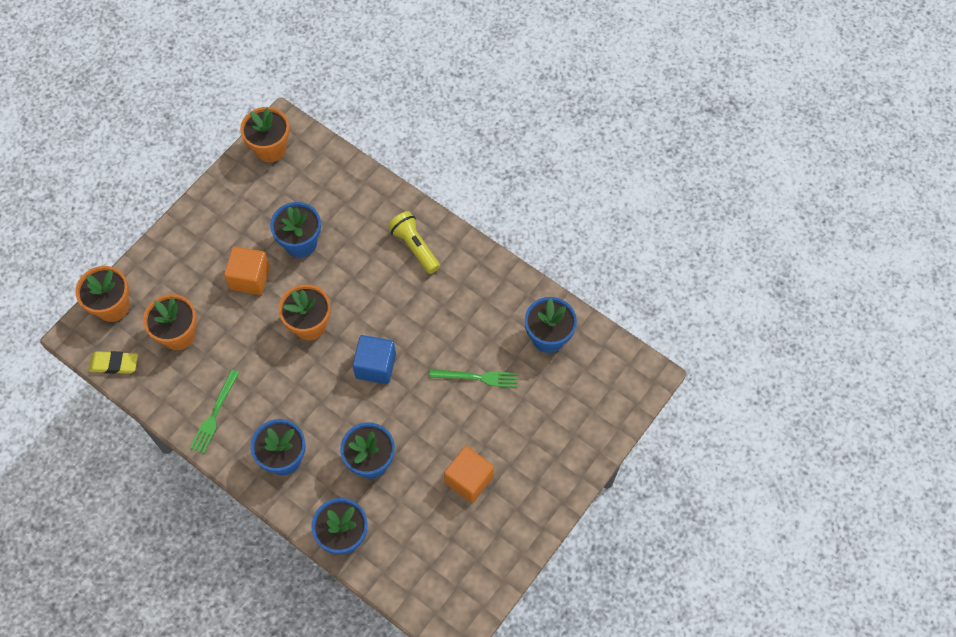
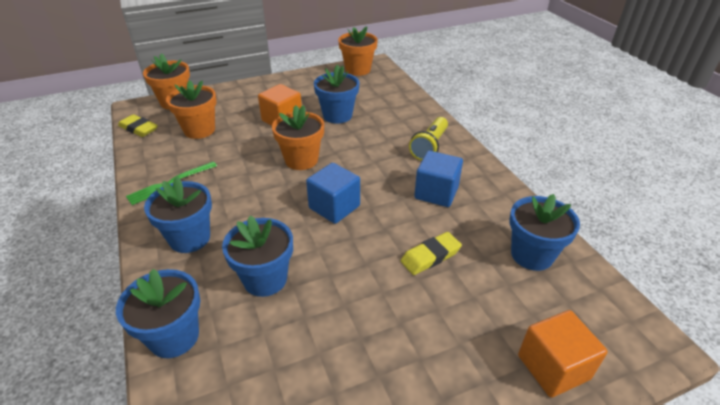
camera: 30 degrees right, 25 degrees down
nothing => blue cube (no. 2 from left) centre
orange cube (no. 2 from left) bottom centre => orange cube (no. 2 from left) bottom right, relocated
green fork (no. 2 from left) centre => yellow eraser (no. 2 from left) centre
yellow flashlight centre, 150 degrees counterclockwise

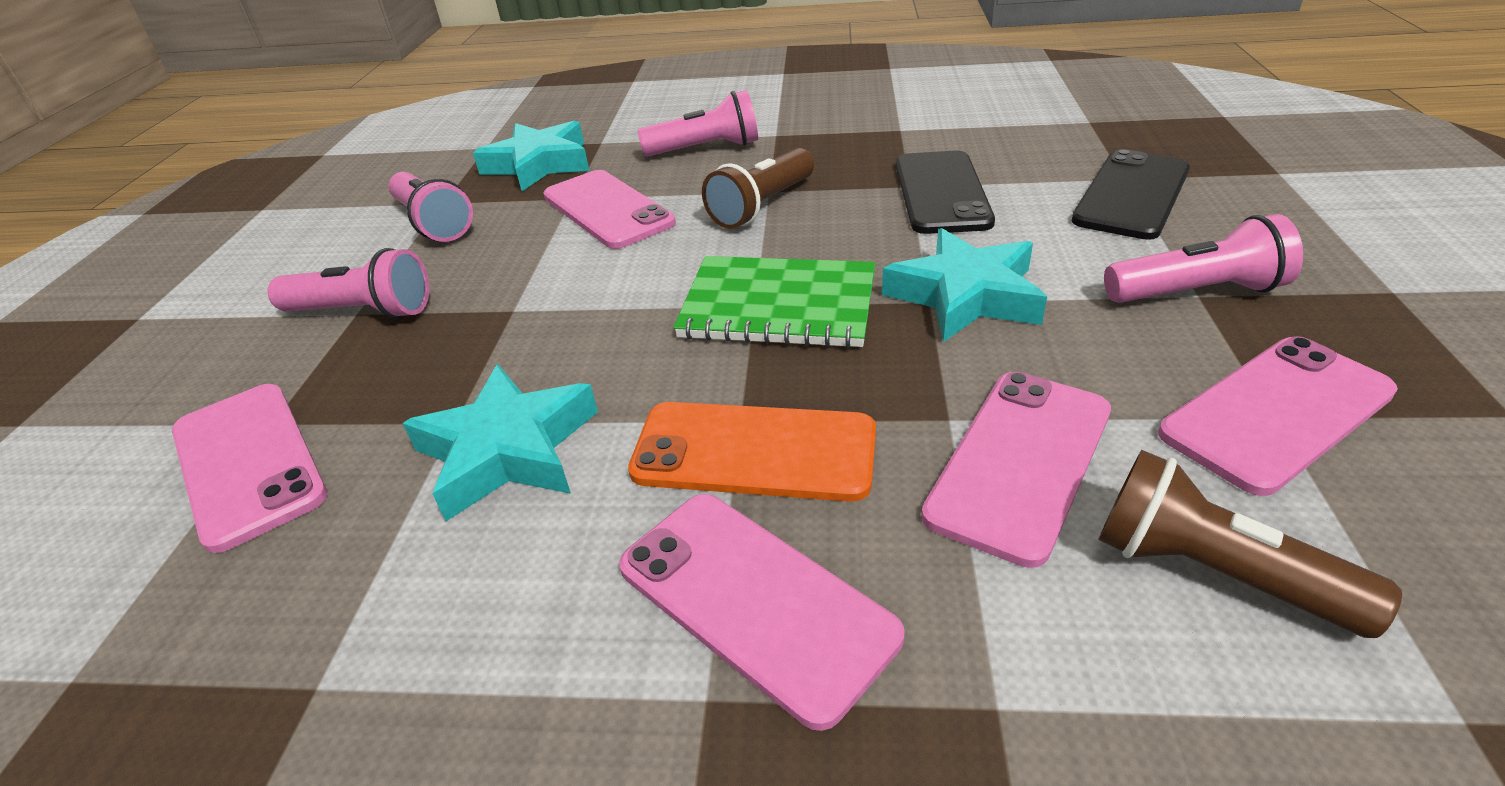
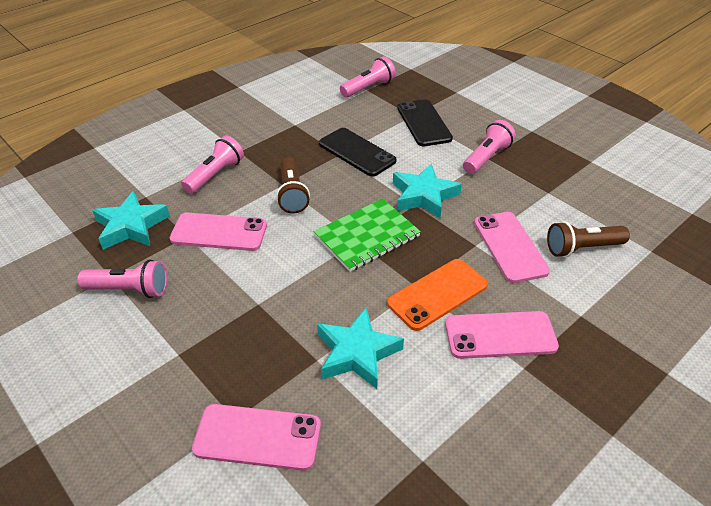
camera: 50 degrees left, 5 degrees up
pink phone (no. 5 from left) middle right => nothing
pink flashlight (no. 1 from left in the first image) middle left => pink flashlight (no. 3 from left) top centre, relocated

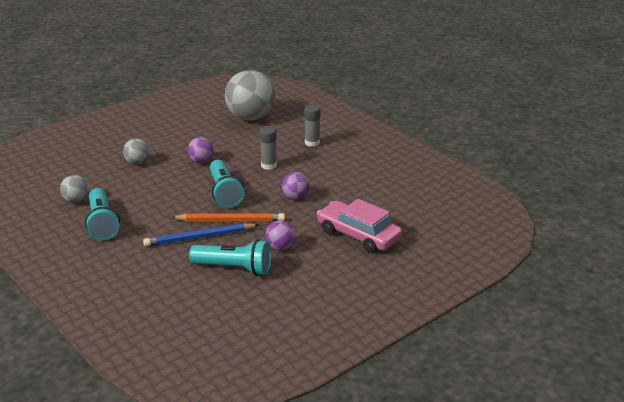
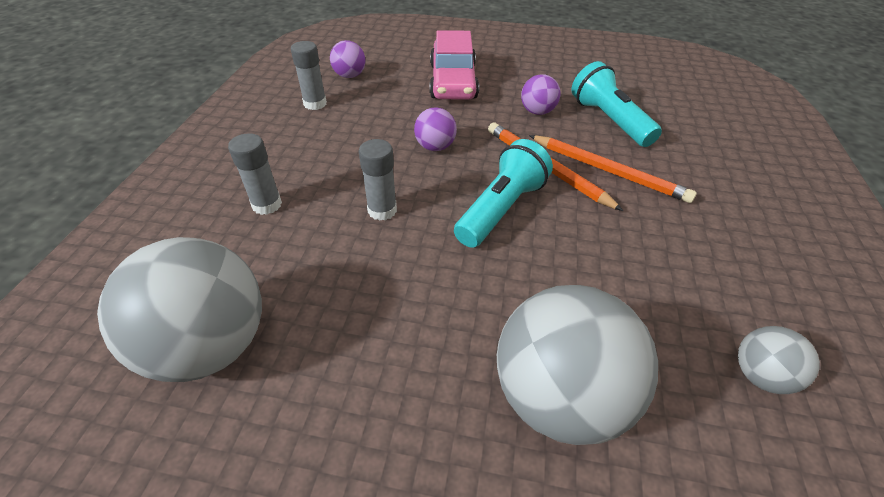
camera: 130 degrees left, 15 degrees up
turquoise flashlight (no. 1 from left) middle left => nothing
nothing => grey glue stick (no. 2 from left) top centre
purple ball (no. 1 from left) middle left => purple ball (no. 1 from left) top centre, relocated
blue pencil middle left => orange pencil (no. 2 from left) middle right
grey ball (no. 2 from left) middle left => grey ball (no. 2 from left) bottom centre, x2.09

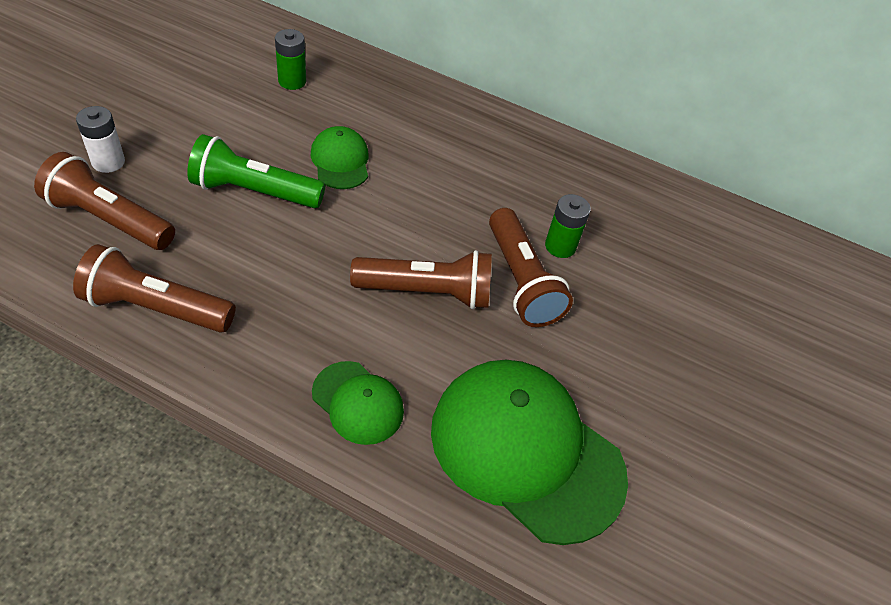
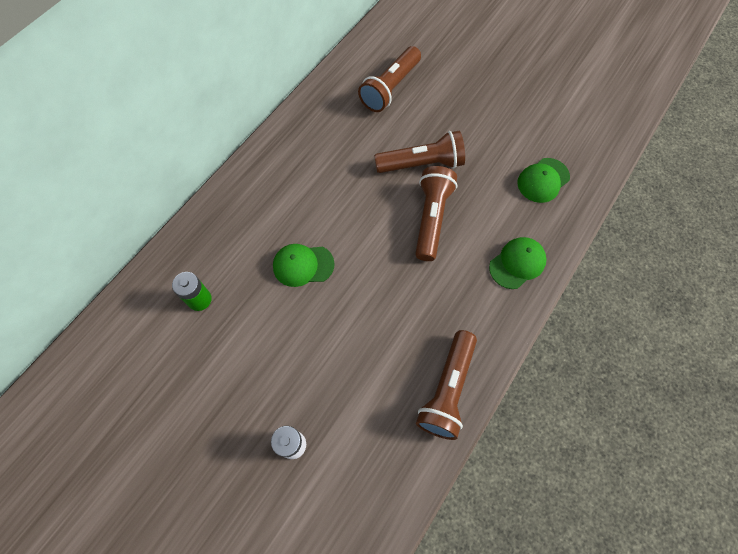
camera: 75 degrees left, 15 degrees up
green flashlight top left => nothing
green battery (no. 2 from left) centre => nothing
brown flashlight (no. 1 from left) top left => brown flashlight (no. 1 from left) top centre, relocated
green cap (no. 3 from left) bottom centre => green cap (no. 3 from left) top right, x0.49

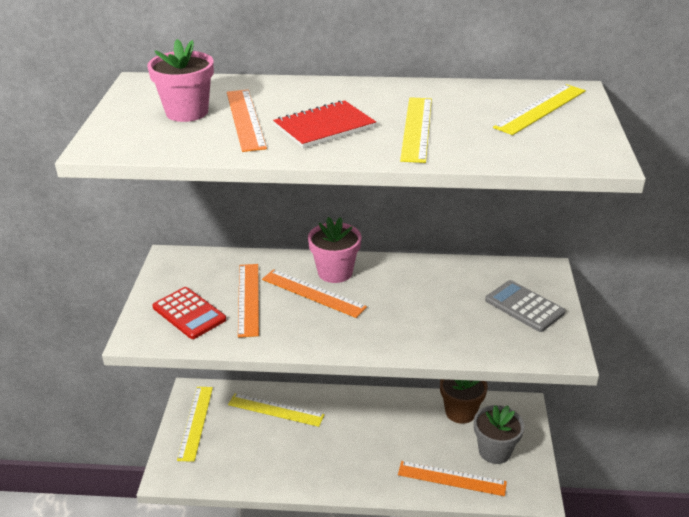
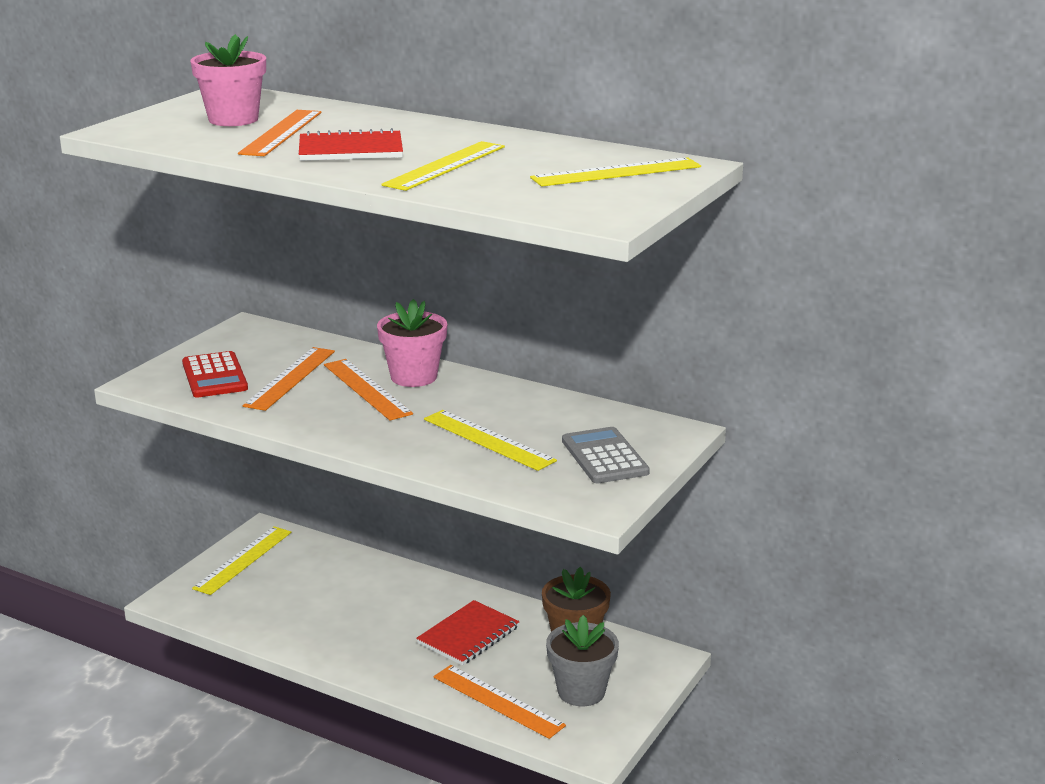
camera: 25 degrees right, 10 degrees down
nothing => red notebook (no. 2 from left) bottom centre
yellow ruler (no. 2 from left in the first image) bottom centre => yellow ruler (no. 3 from left) centre, relocated

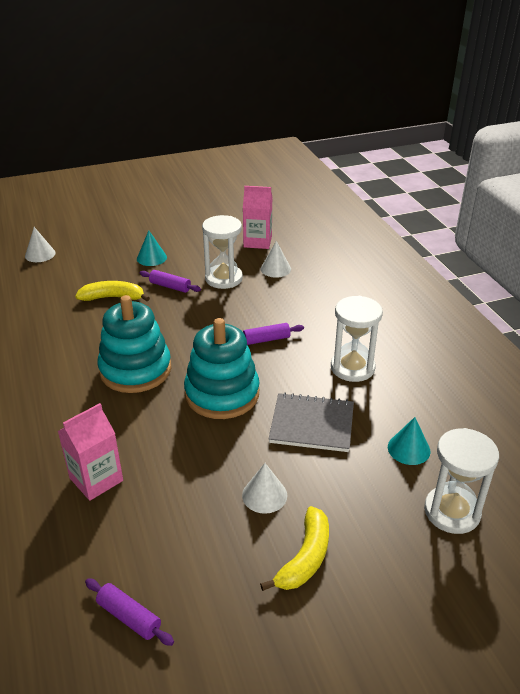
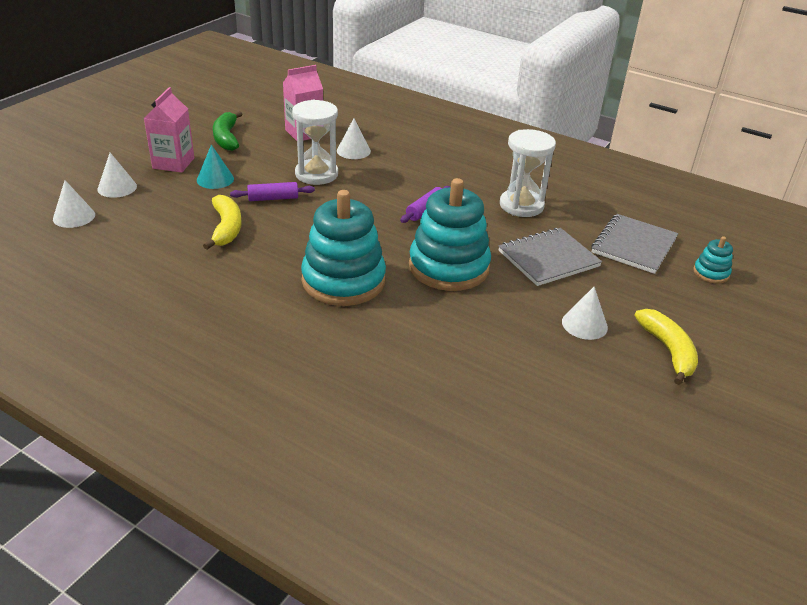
camera: 40 degrees left, 0 degrees up
purple rolling pin (no. 1 from left) bottom left => nothing
nothing => white cone (no. 2 from left) top left
nothing => green banana top left
pink carton (no. 1 from left) middle left => pink carton (no. 1 from left) top left, relocated
turquoise cone (no. 2 from left) middle right => grey notebook (no. 2 from left) middle right
white hourglass (no. 3 from left) bottom right => turquoise stacking toy (no. 3 from left) middle right
yellow banana (no. 1 from left) middle left, 120 degrees clockwise

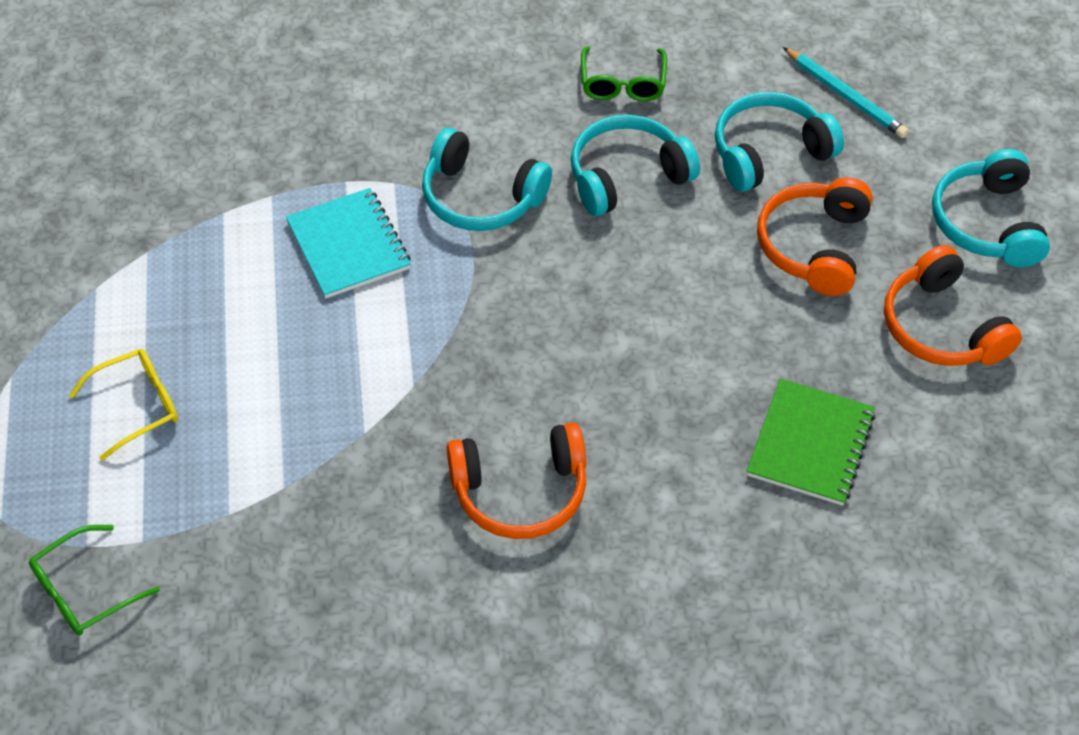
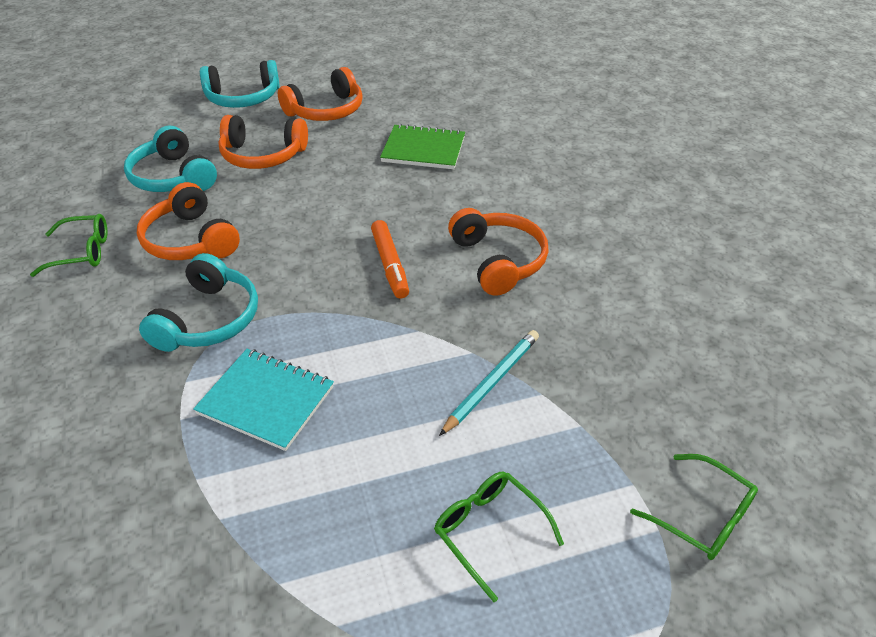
camera: 100 degrees left, 10 degrees down
nothing => orange marker centre
turquoise pencil top right => turquoise pencil centre, relocated
yellow glasses middle left => green glasses (no. 2 from left) bottom centre
turquoise headphones (no. 2 from left) top centre => orange headphones (no. 1 from left) middle left
turquoise notebook top left => turquoise notebook middle left, 60 degrees clockwise

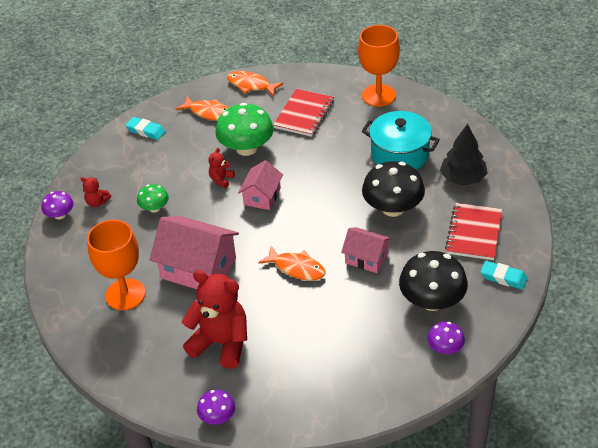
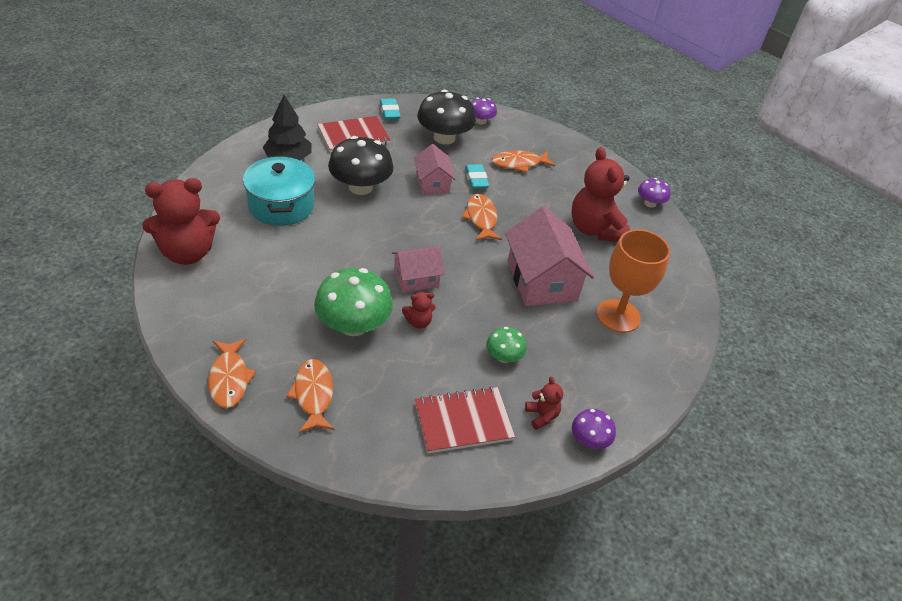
camera: 135 degrees left, 0 degrees up
nothing => orange fish (no. 4 from left) top centre
turquoise eraser (no. 1 from left in the first image) top left => turquoise eraser (no. 2 from left) top centre, relocated
red notebook (no. 1 from left in the first image) top centre => red notebook (no. 2 from left) bottom centre, relocated
orange goblet (no. 2 from left) top centre => red teddy bear (no. 1 from left) middle left

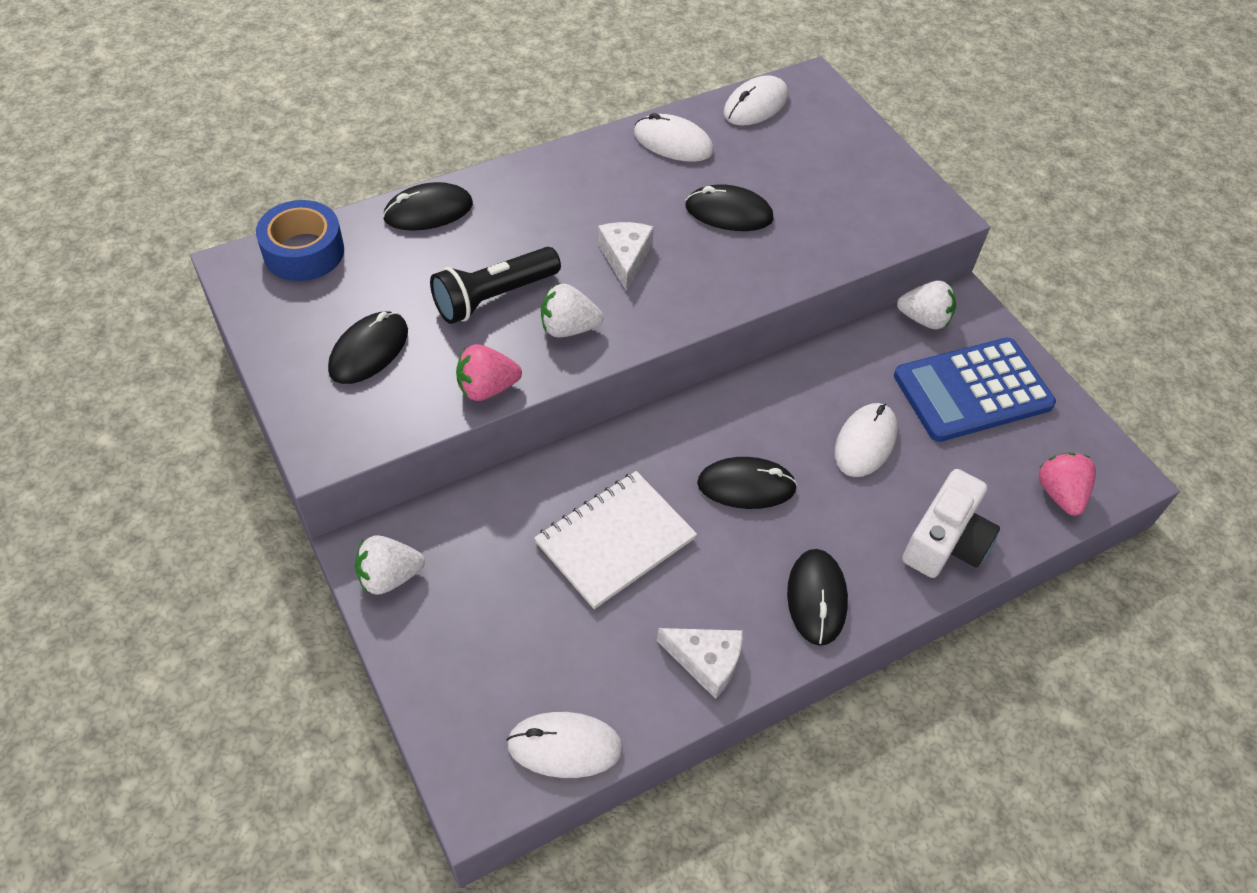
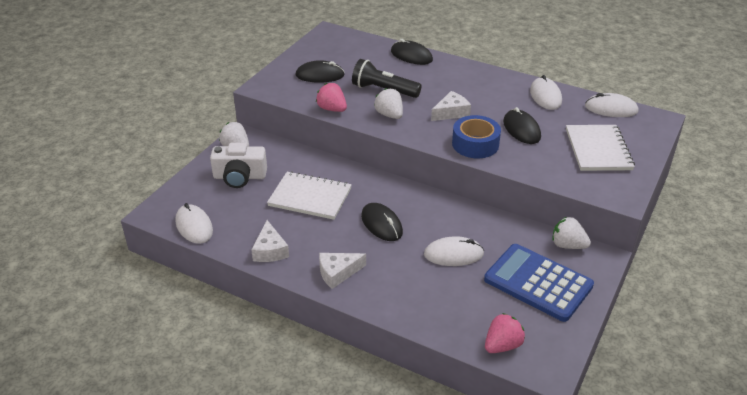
camera: 60 degrees right, 15 degrees down
nothing => white notebook (no. 2 from left) middle right
blue tape top left => blue tape centre, relocated
white camera middle right => white camera middle left, relocated
black mouse (no. 5 from left) bottom centre => white cheese (no. 2 from left) bottom centre
white strawberry (no. 3 from left) middle right, 135 degrees clockwise

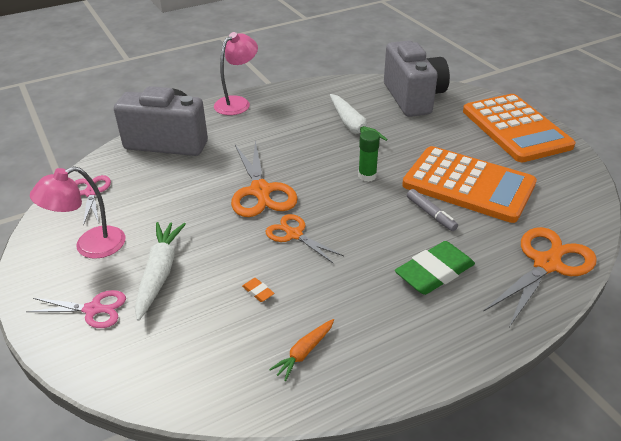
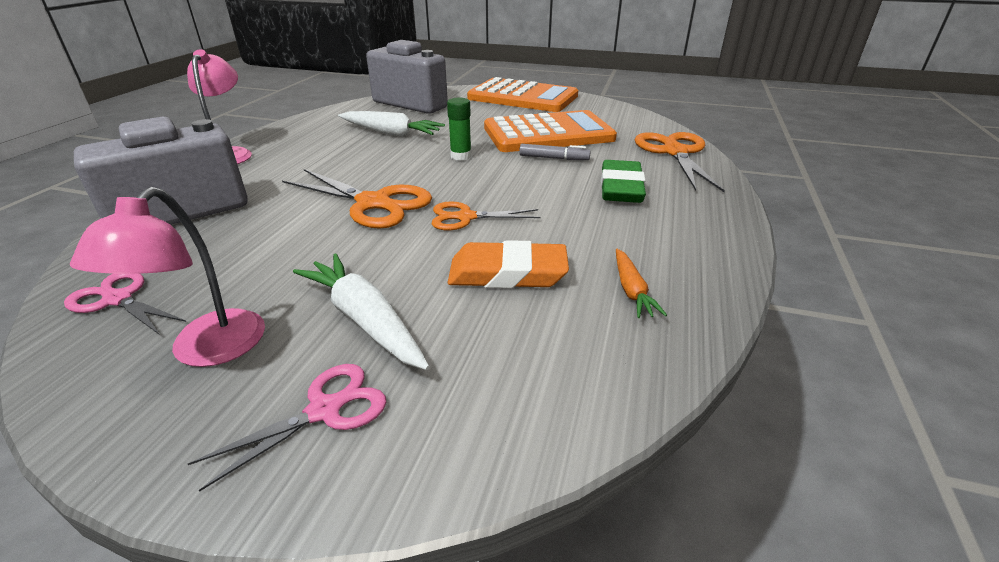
camera: 45 degrees left, 5 degrees down
orange eraser centre, x2.42

